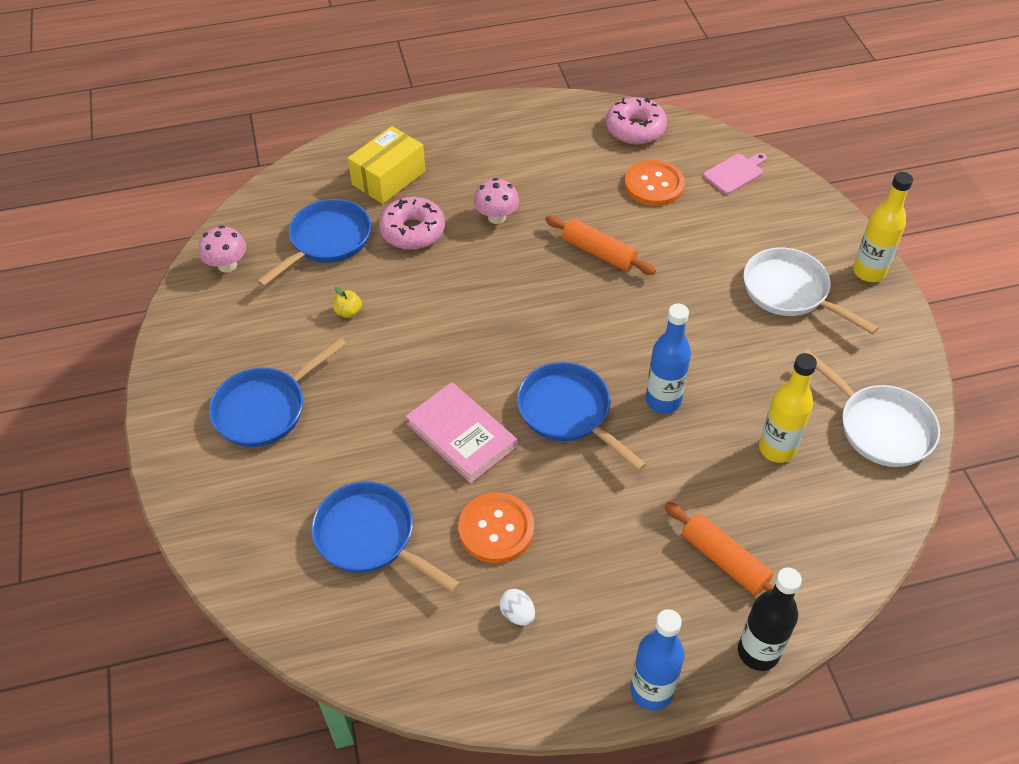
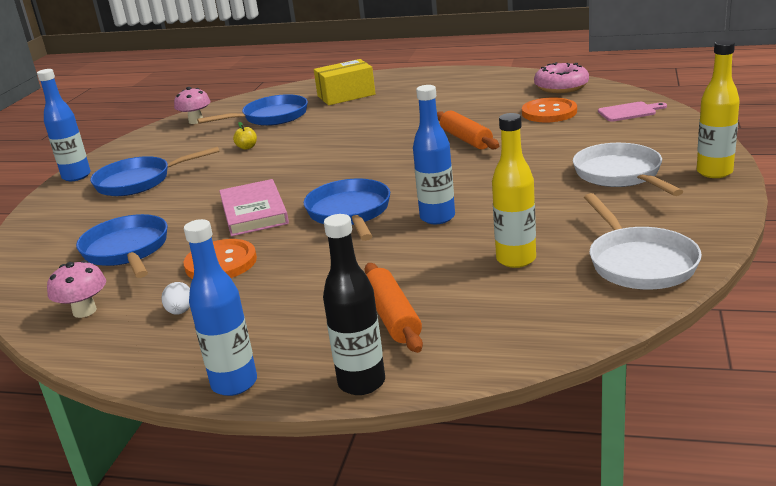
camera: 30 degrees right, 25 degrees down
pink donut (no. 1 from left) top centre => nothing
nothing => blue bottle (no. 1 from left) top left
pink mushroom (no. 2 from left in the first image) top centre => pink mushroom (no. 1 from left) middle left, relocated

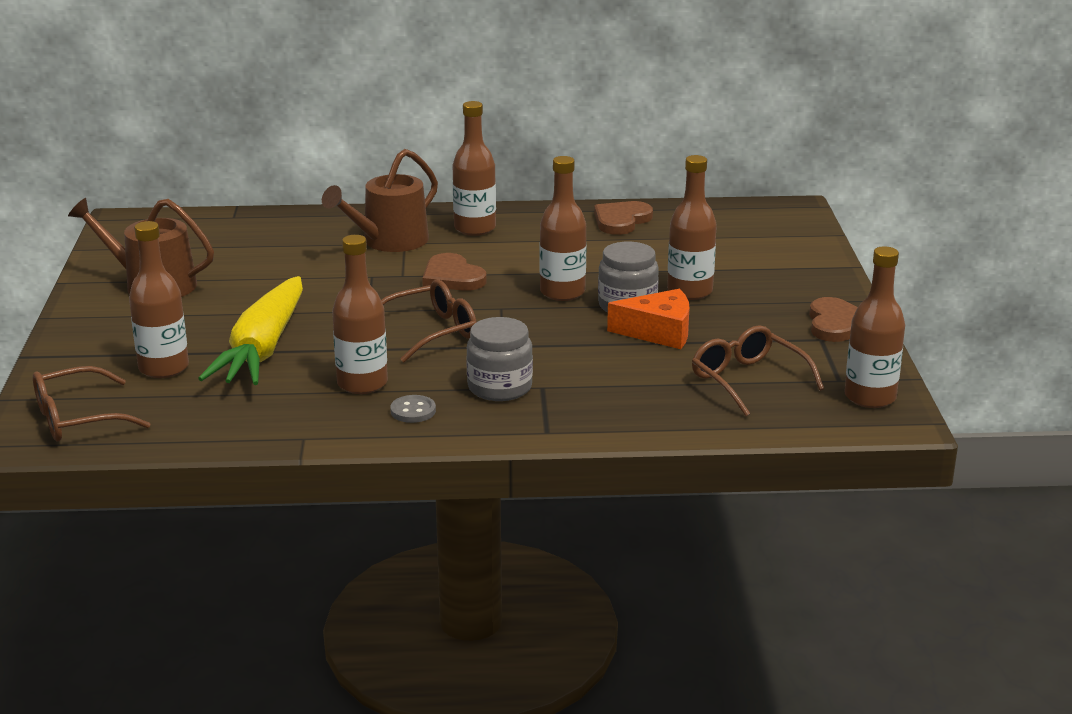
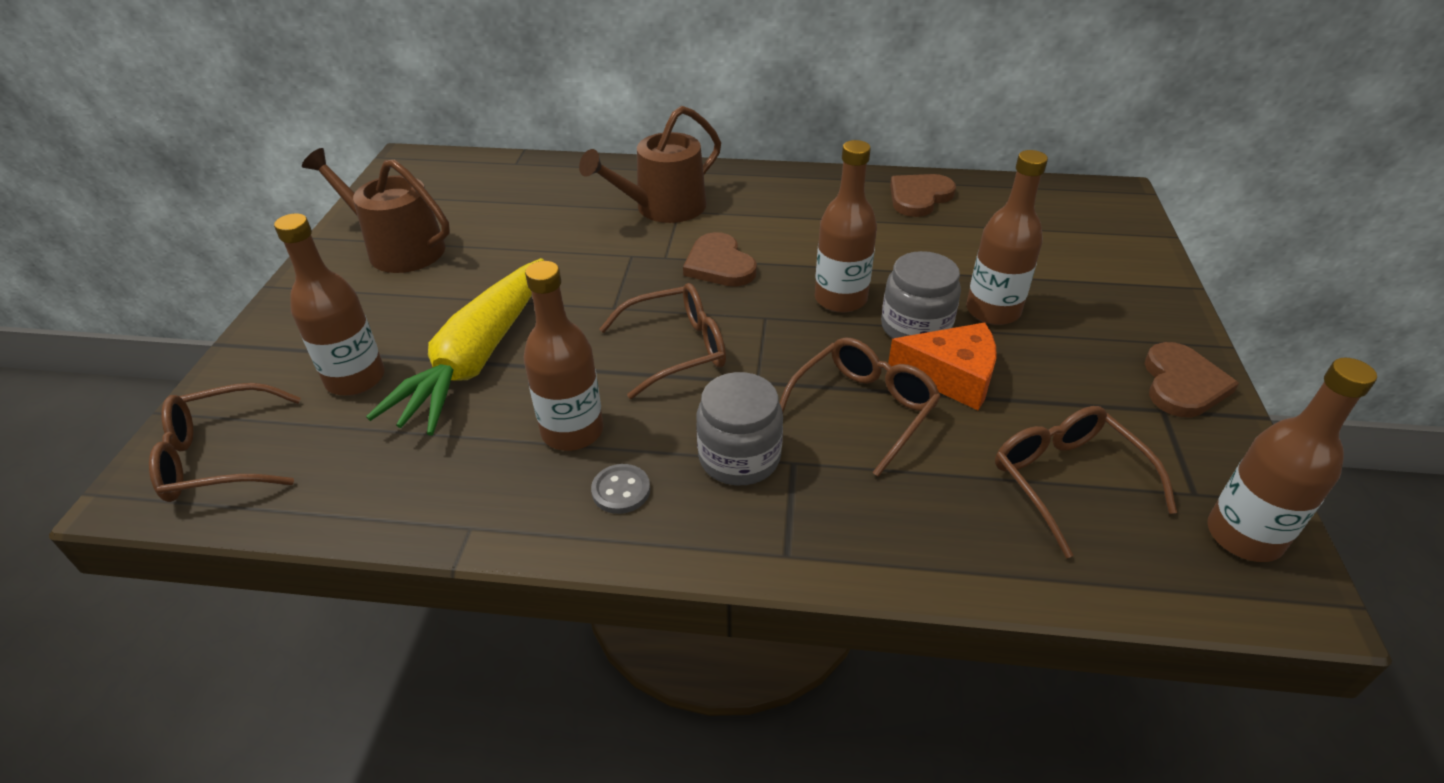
camera: 10 degrees right, 15 degrees up
brown bottle (no. 3 from left) top centre => nothing
nothing => brown glasses (no. 3 from left) centre

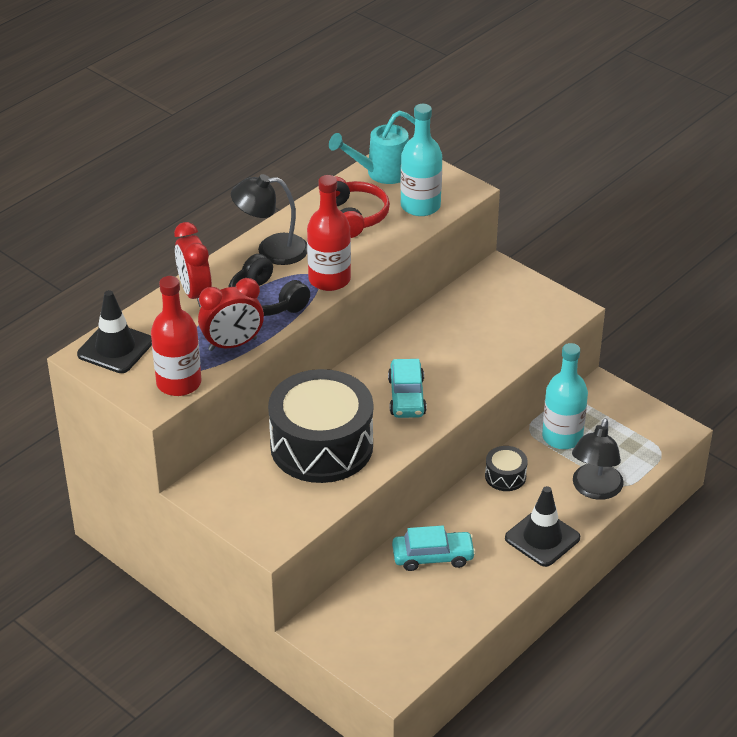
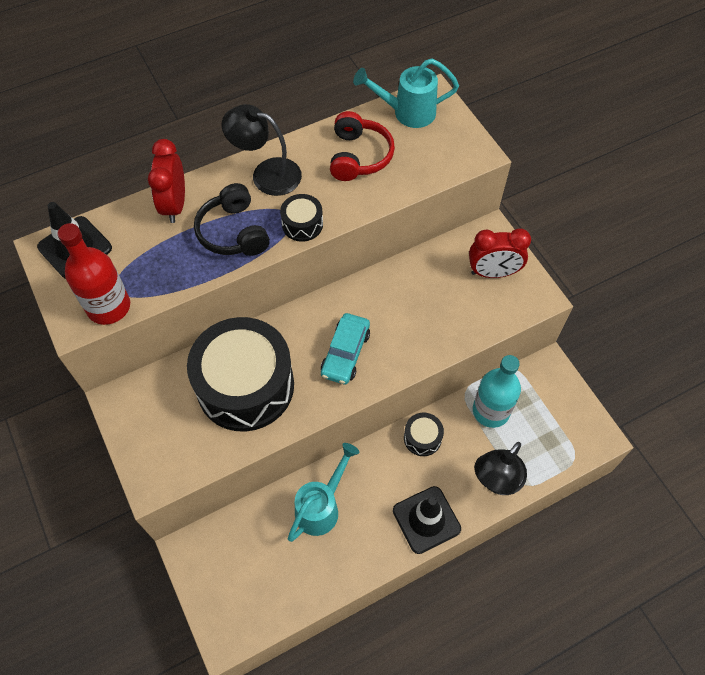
camera: 20 degrees right, 20 degrees up
turquoise bottle (no. 1 from left) top centre => nothing
red clock (no. 2 from left) middle left => red clock (no. 2 from left) middle right, relocated
red bottle (no. 2 from left) top centre => black drum (no. 2 from left) top centre
turquoise car (no. 2 from left) bottom centre => turquoise watering can (no. 1 from left) bottom centre

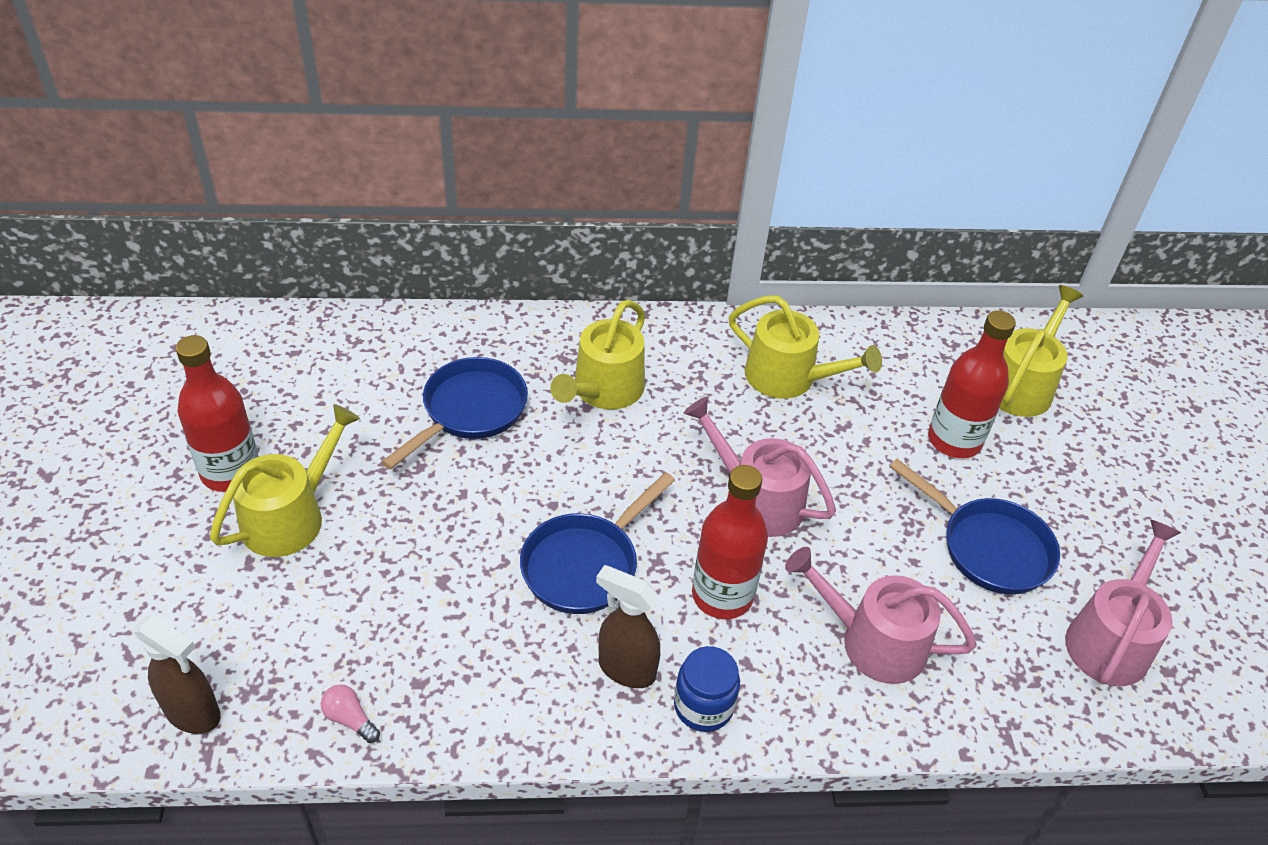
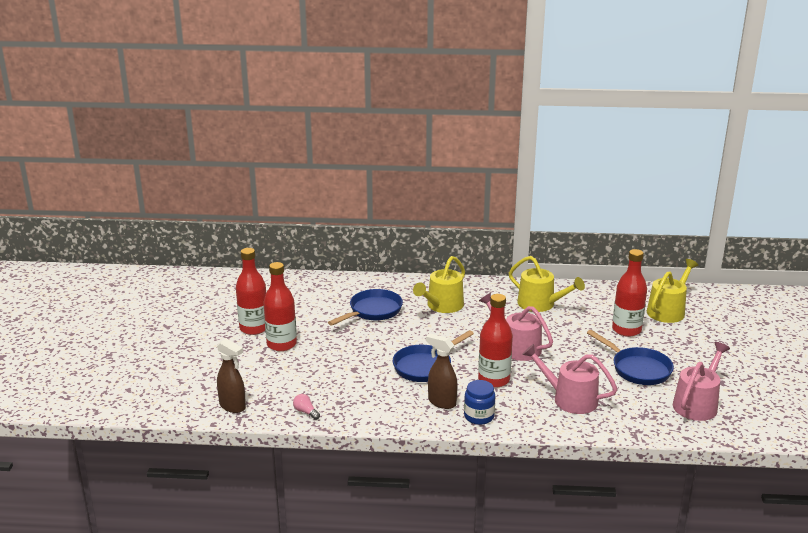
camera: 10 degrees right, 20 degrees down
yellow watering can (no. 1 from left) middle left => red bottle (no. 2 from left) centre

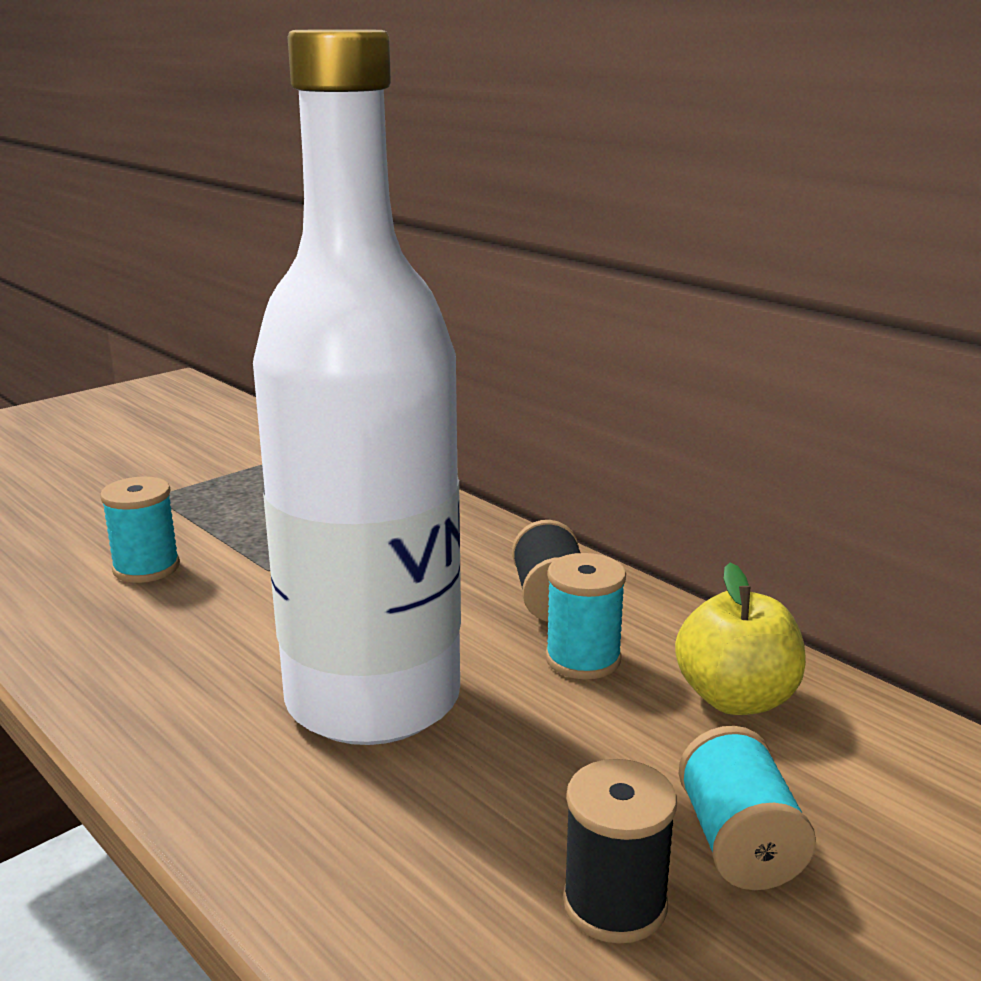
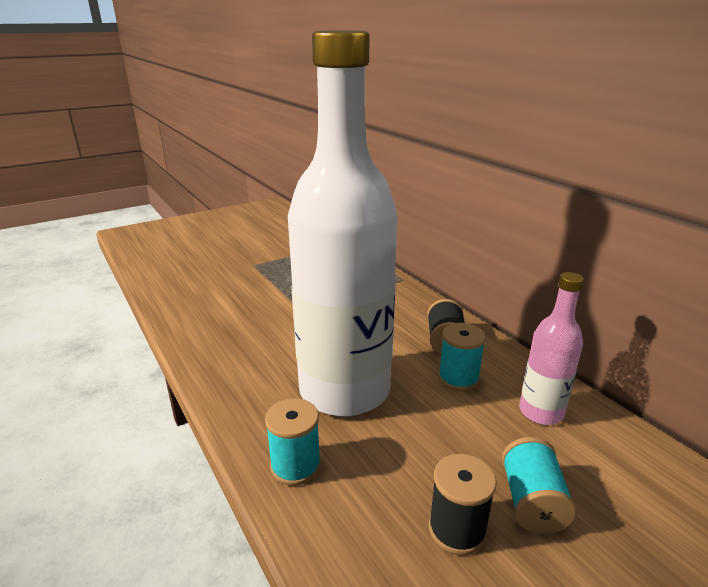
camera: 10 degrees right, 5 degrees up
turquoise spool (no. 1 from left) middle left => turquoise spool (no. 1 from left) bottom centre, relocated
yellow apple middle right => pink bottle middle right

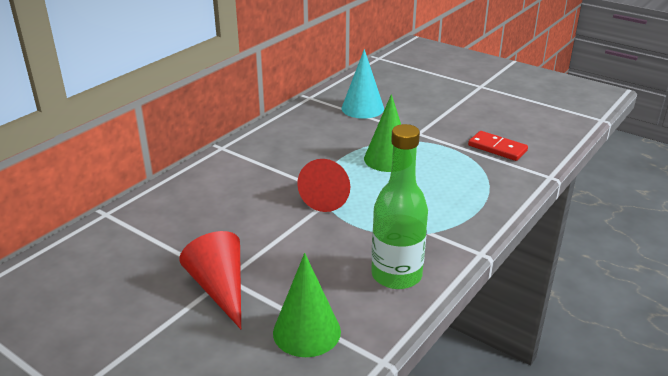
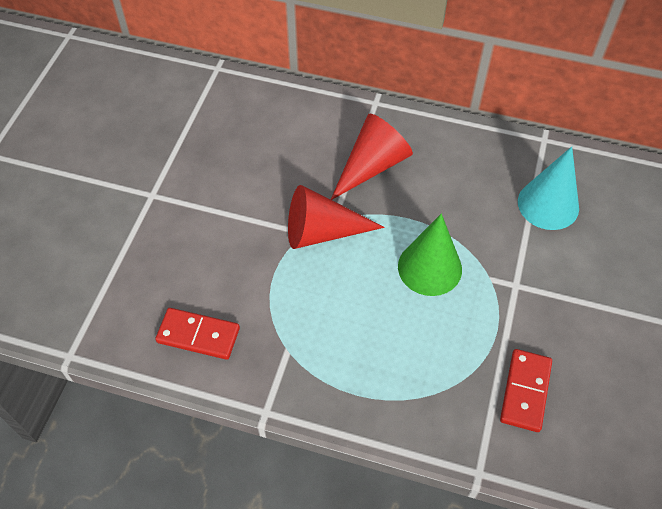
camera: 70 degrees right, 25 degrees up
green cone (no. 1 from left) bottom centre => nothing
red cone (no. 1 from left in the first image) bottom left => red cone (no. 2 from left) top centre, relocated
green bottle centre => red domino (no. 1 from left) middle left

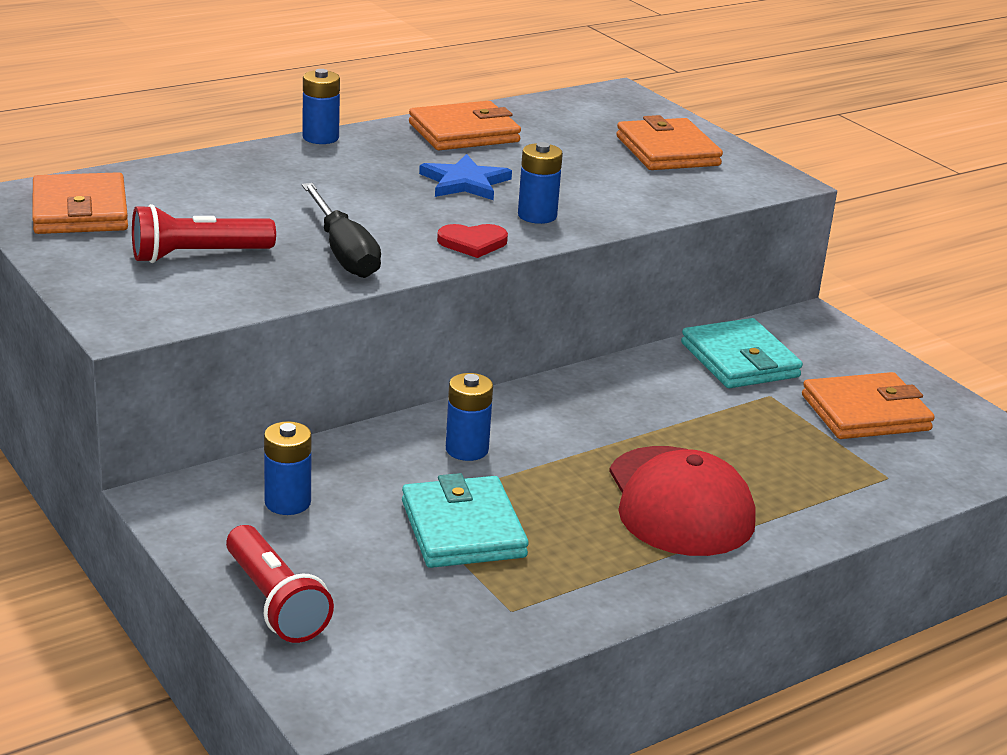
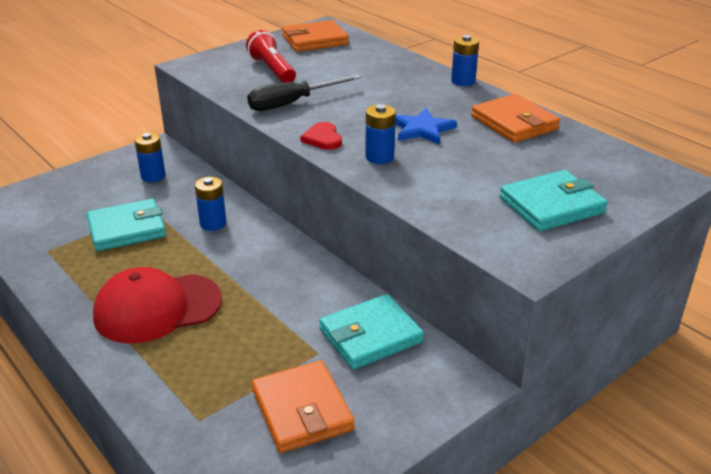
camera: 85 degrees right, 5 degrees up
red flashlight (no. 2 from left) bottom left => nothing
orange wallet (no. 3 from left) top centre => turquoise wallet (no. 3 from left) middle right

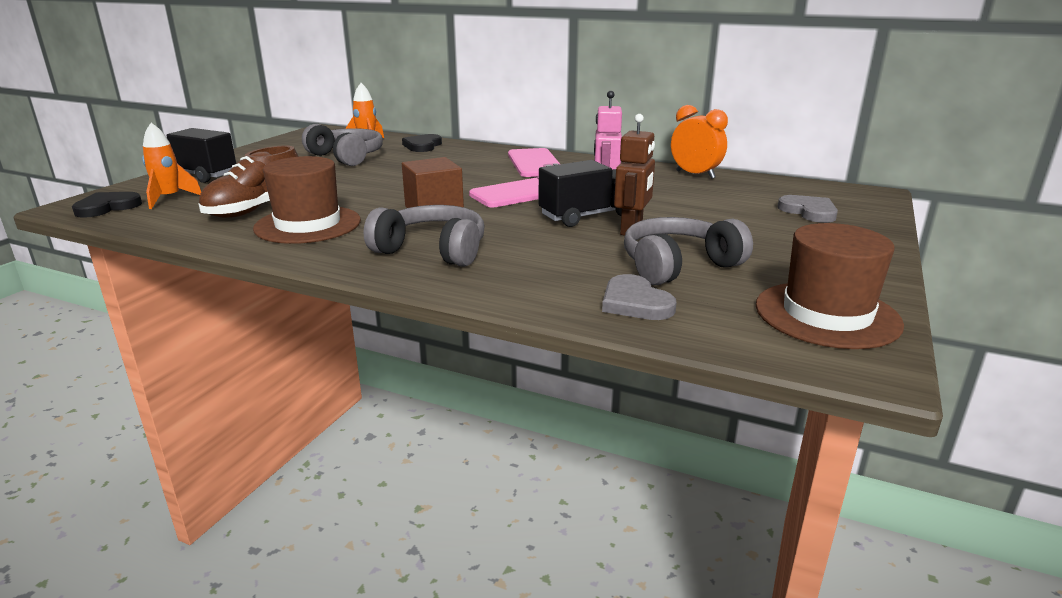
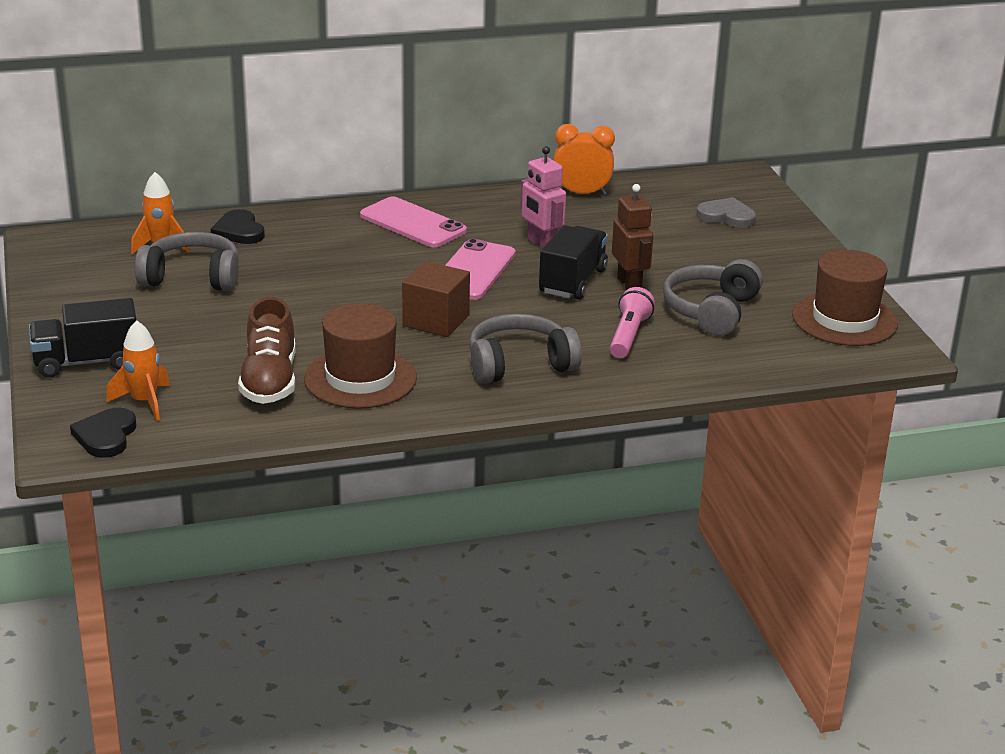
camera: 40 degrees left, 5 degrees up
grey heart (no. 1 from left) centre => nothing
nothing => pink flashlight centre

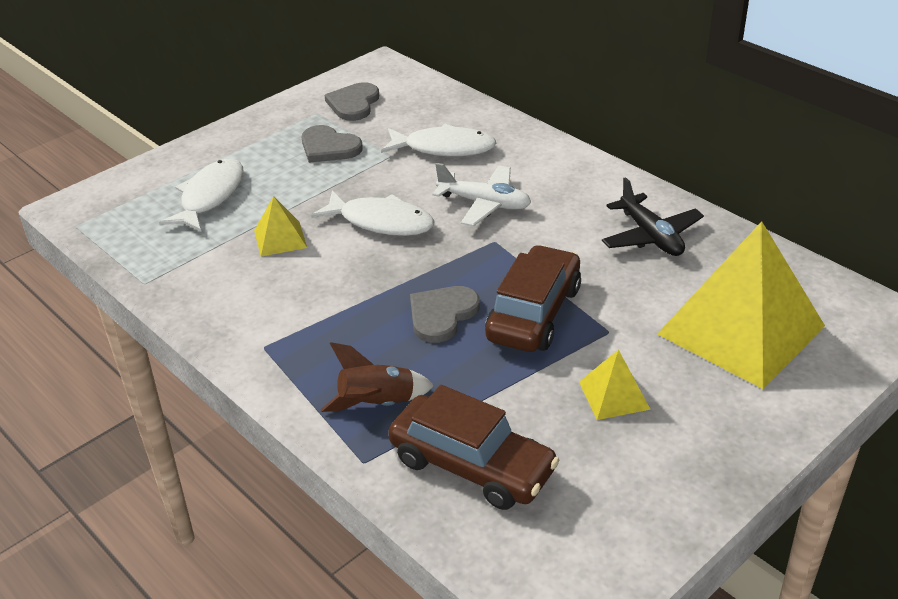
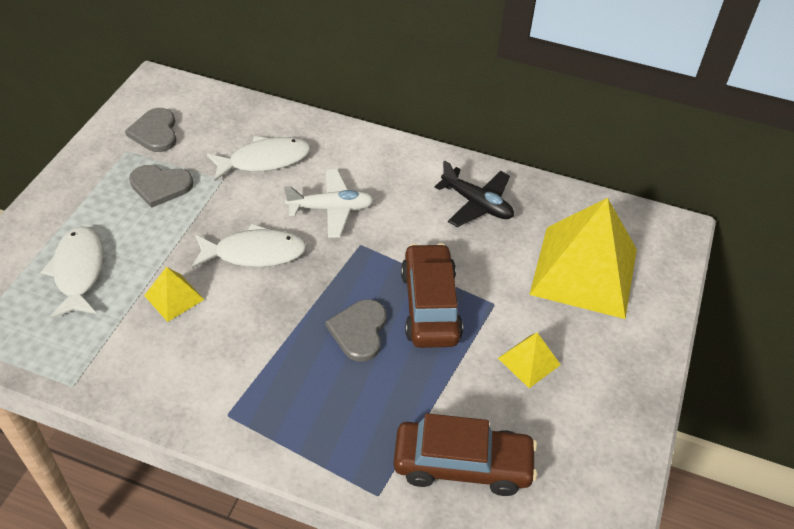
camera: 30 degrees left, 10 degrees up
brown rocket centre => nothing

